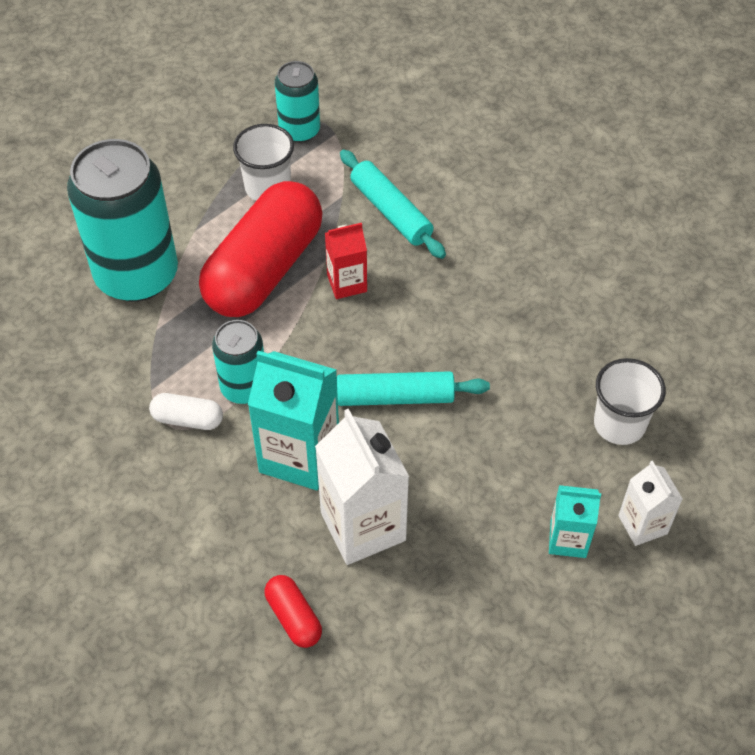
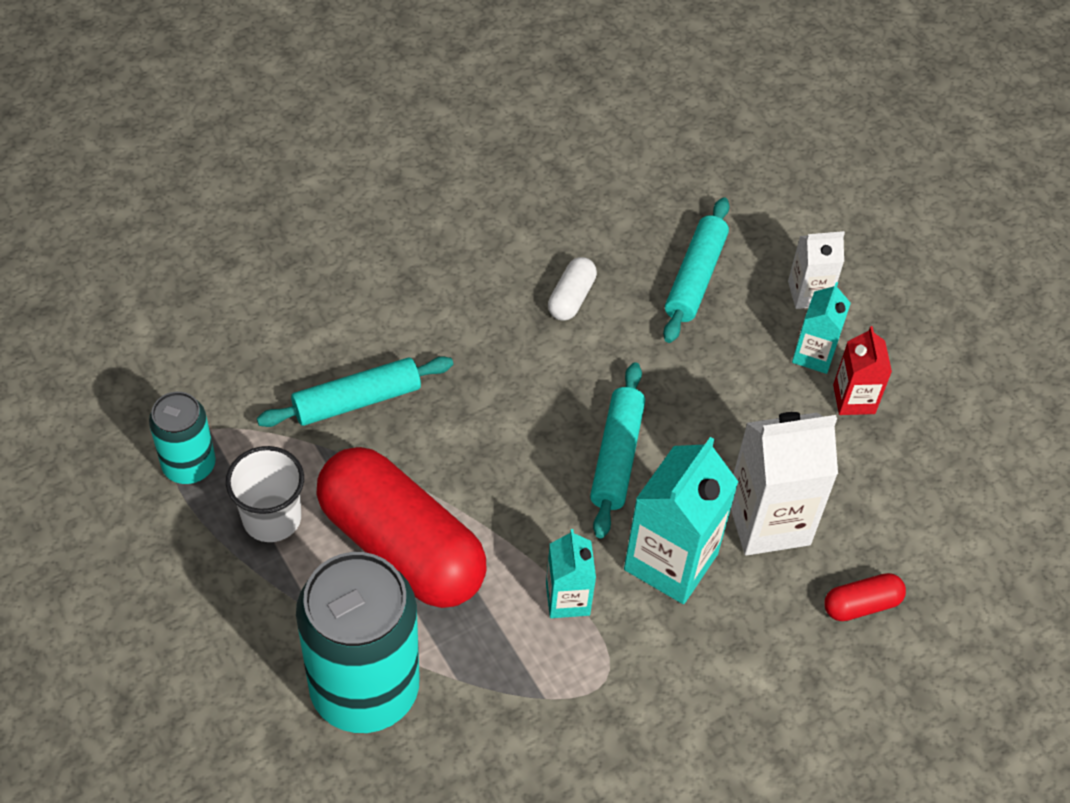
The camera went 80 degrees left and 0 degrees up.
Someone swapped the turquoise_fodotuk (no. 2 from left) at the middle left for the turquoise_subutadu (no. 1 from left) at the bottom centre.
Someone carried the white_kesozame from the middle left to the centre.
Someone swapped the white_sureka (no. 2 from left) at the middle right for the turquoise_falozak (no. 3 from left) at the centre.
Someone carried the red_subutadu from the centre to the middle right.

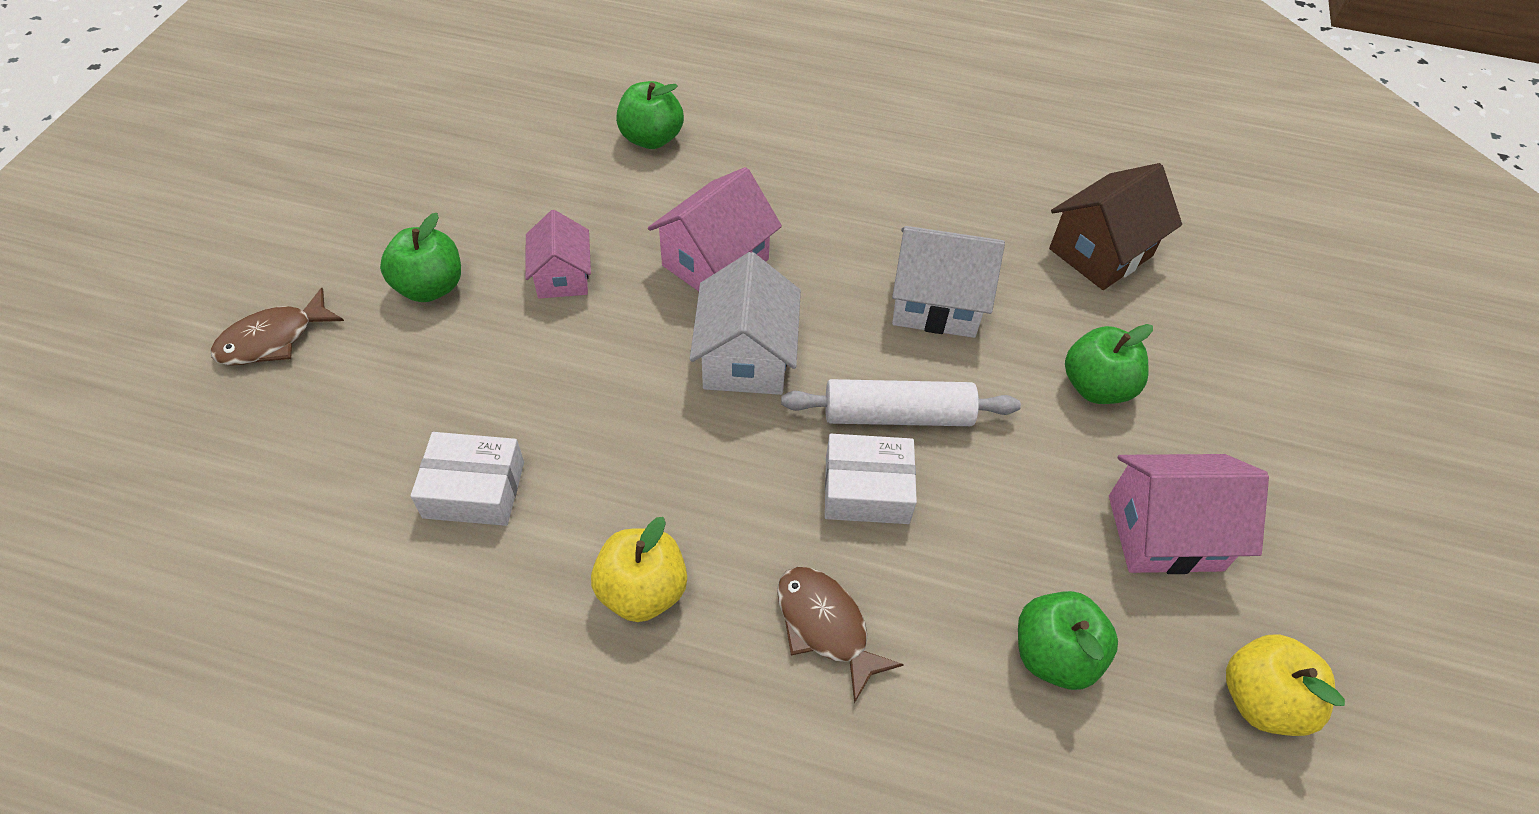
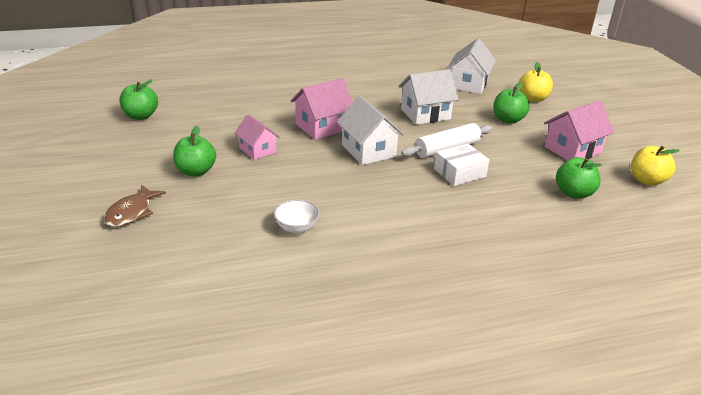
The camera went 30 degrees left and 20 degrees down.
Someone carried the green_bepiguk (no. 2 from left in the first image) from the top centre to the top left.
Someone swapped the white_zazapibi (no. 1 from left) at the middle left for the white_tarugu at the centre.
Someone rotated the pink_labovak (no. 2 from left) at the top centre by 45 degrees clockwise.
Someone repainted the brown_labovak at the top right, which became the white_labovak (no. 3 from left) at the top right.
Someone carried the yellow_bepiguk (no. 1 from left) from the bottom centre to the top right.
Someone took away the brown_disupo (no. 2 from left) at the bottom centre.

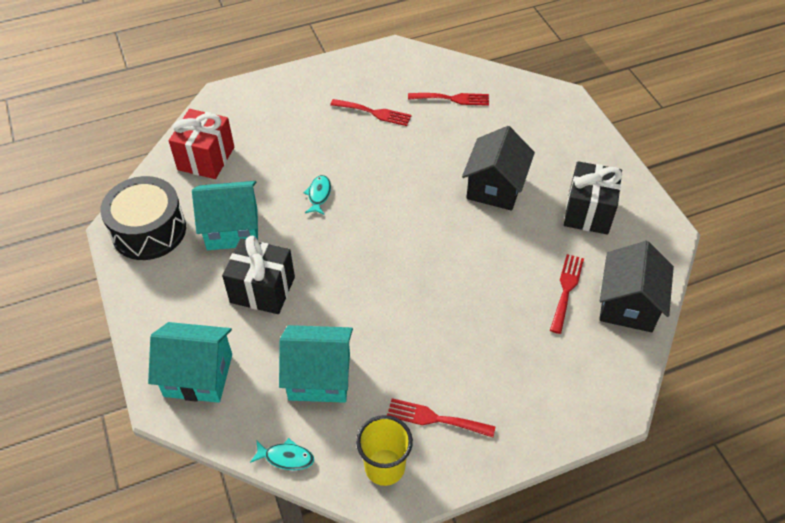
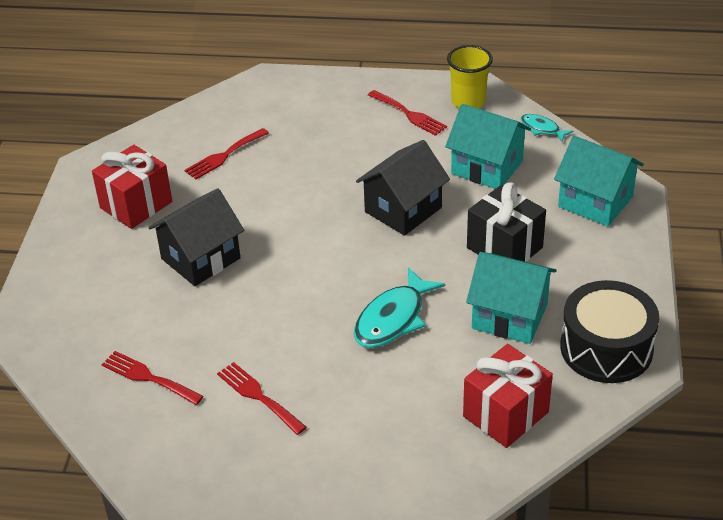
The camera went 150 degrees left and 10 degrees down.
Someone repainted the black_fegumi (no. 2 from left) at the middle right, which became the red_fegumi (no. 1 from left) at the middle left.
Someone scaled the turquoise_disupo (no. 2 from left in the first image) at the centre by 1.87.
Someone carried the black_labovak (no. 2 from left) from the middle right to the centre.

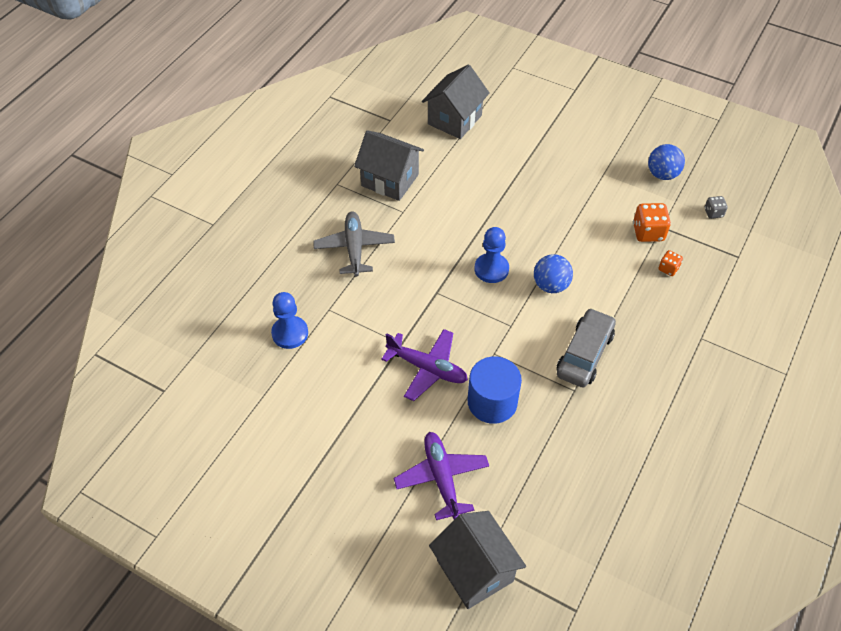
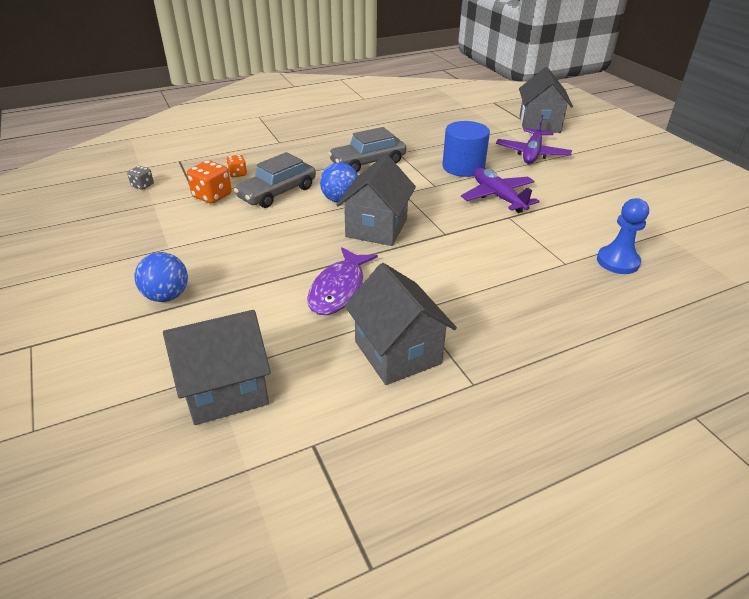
The camera went 145 degrees left and 15 degrees down.
Someone carried the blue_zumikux (no. 2 from left in the first image) from the top right to the middle left.
Someone put down the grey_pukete (no. 1 from left) at the top centre.
Someone put down the purple_disupo at the centre.
Someone swapped the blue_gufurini (no. 2 from left) at the centre for the grey_labovak (no. 2 from left) at the centre.
Someone took away the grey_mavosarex at the centre.

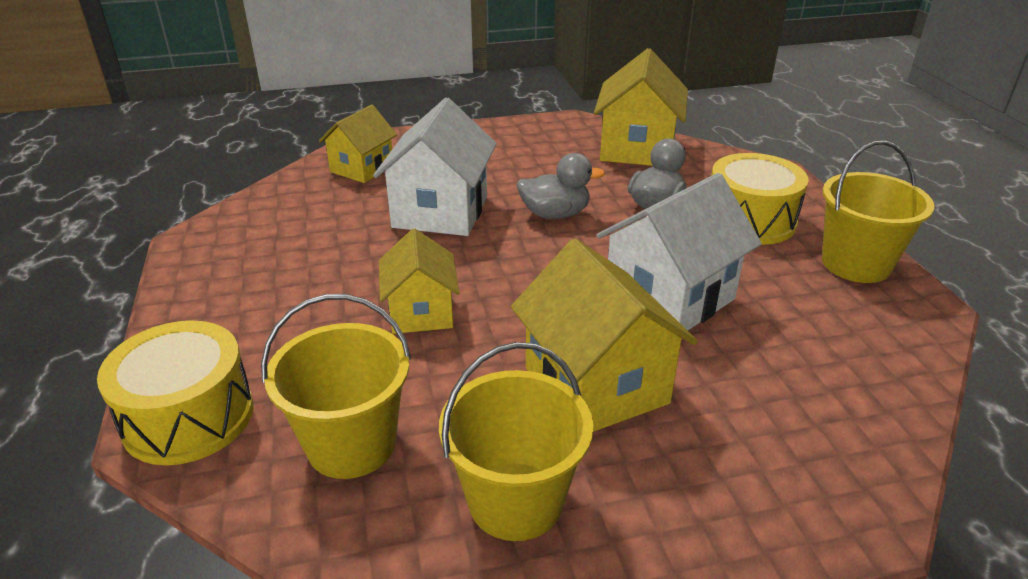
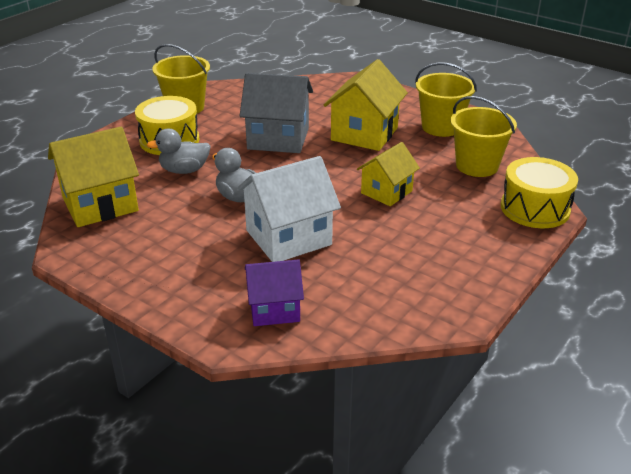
The camera went 130 degrees left and 0 degrees up.
Someone repainted the white_labovak (no. 2 from left) at the centre, which became the grey_labovak at the top centre.
Someone repainted the yellow_labovak (no. 1 from left) at the top centre, which became the purple_labovak at the centre.

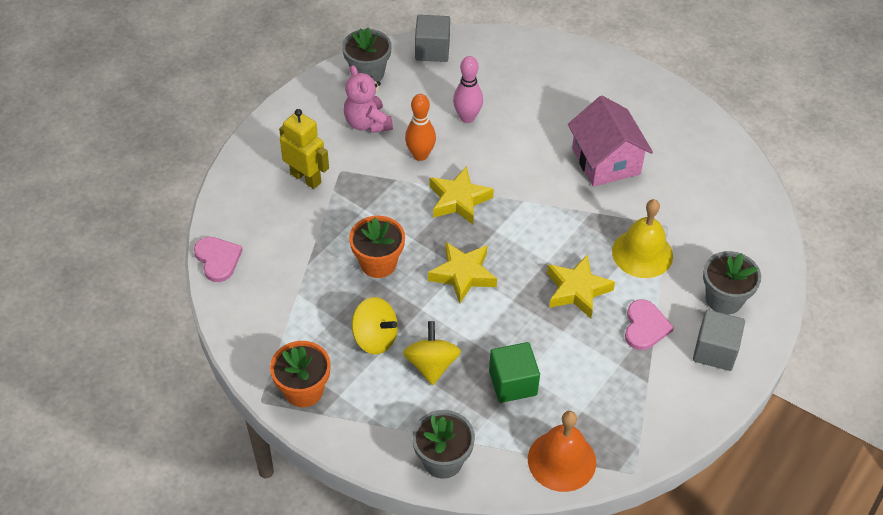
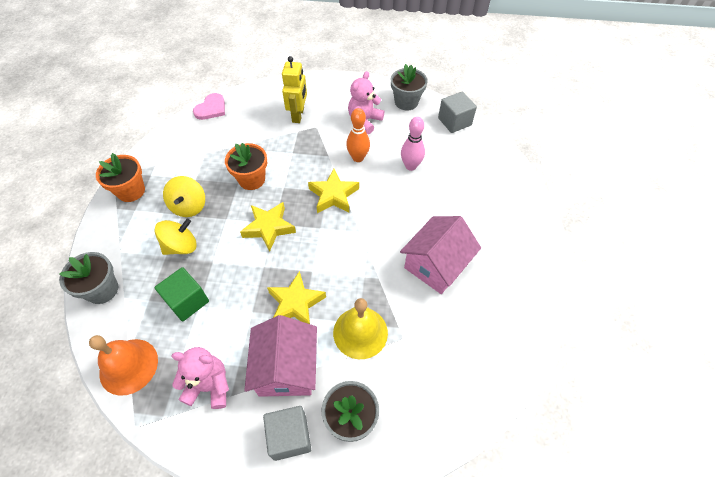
The camera went 60 degrees right and 5 degrees up.
Someone put down the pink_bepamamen (no. 1 from left) at the bottom left.
Someone swapped the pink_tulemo (no. 2 from left) at the middle right for the pink_labovak (no. 1 from left) at the bottom centre.

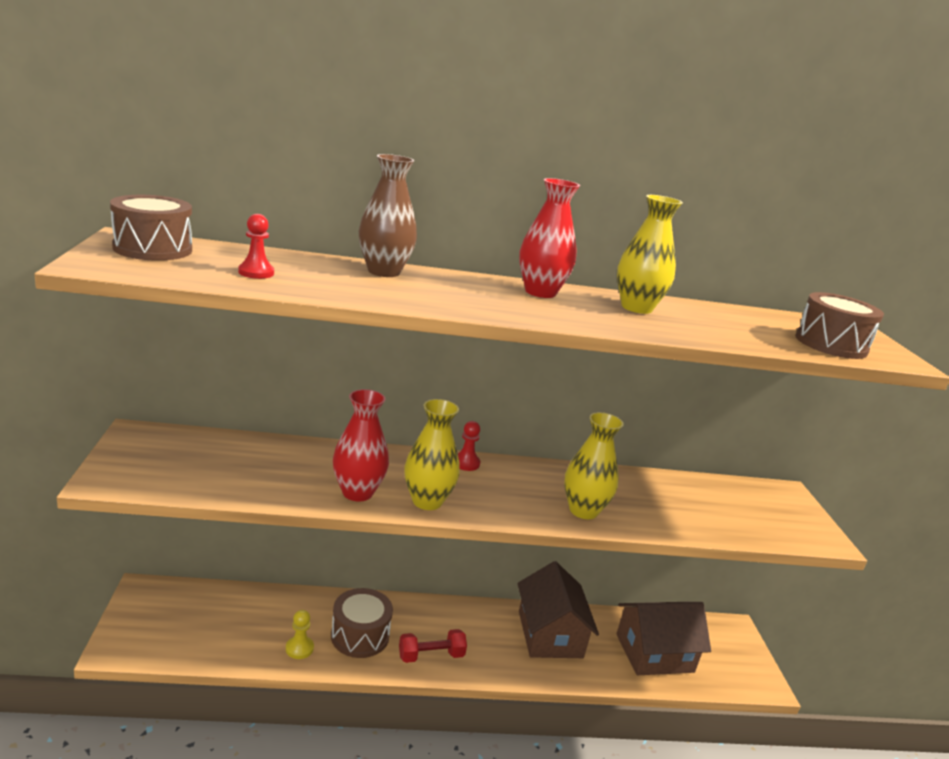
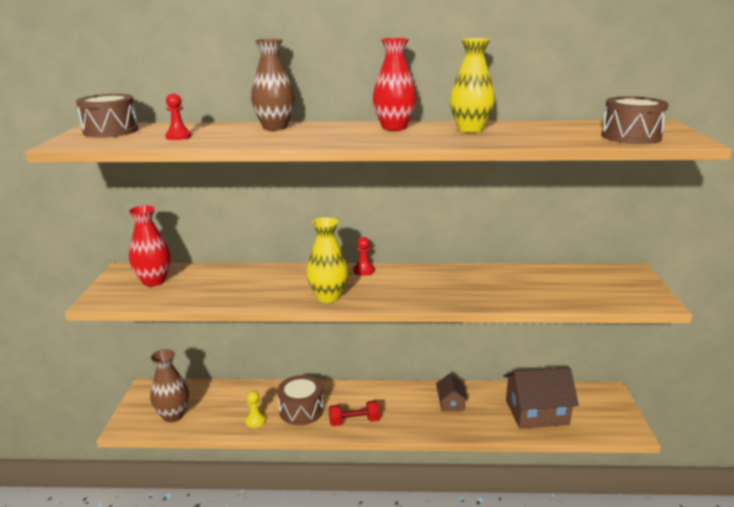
The camera went 10 degrees right and 0 degrees up.
Someone carried the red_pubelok (no. 1 from left) from the centre to the middle left.
Someone put down the brown_pubelok (no. 1 from left) at the bottom left.
Someone scaled the brown_labovak (no. 1 from left) at the bottom centre by 0.52.
Someone took away the yellow_pubelok (no. 2 from left) at the centre.

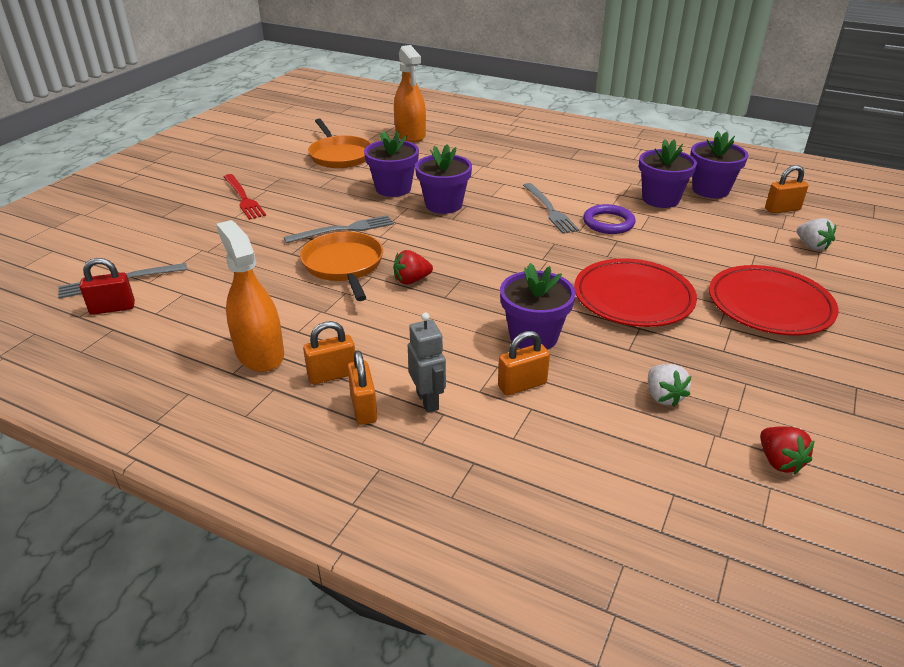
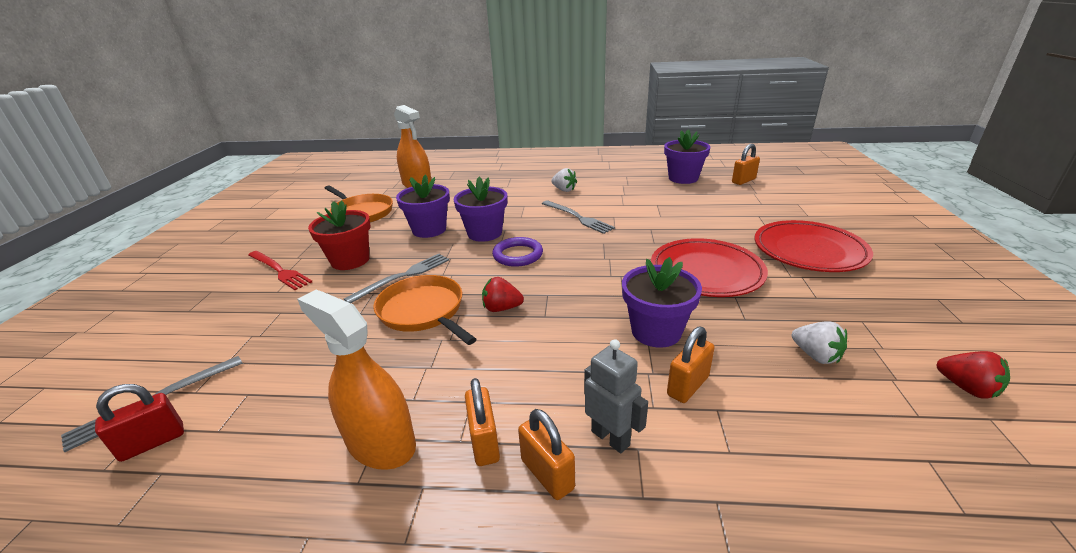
The camera went 20 degrees left and 5 degrees down.
Someone put down the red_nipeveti at the middle left.
Someone rotated the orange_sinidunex (no. 1 from left) at the centre by 60 degrees counterclockwise.
Someone rotated the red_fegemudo (no. 1 from left) at the centre by 45 degrees clockwise.
Someone carried the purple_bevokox from the top right to the centre.
Someone carried the white_fegemudo (no. 2 from left in the first image) from the middle right to the top centre.
Someone took away the purple_nipeveti (no. 4 from left) at the top right.

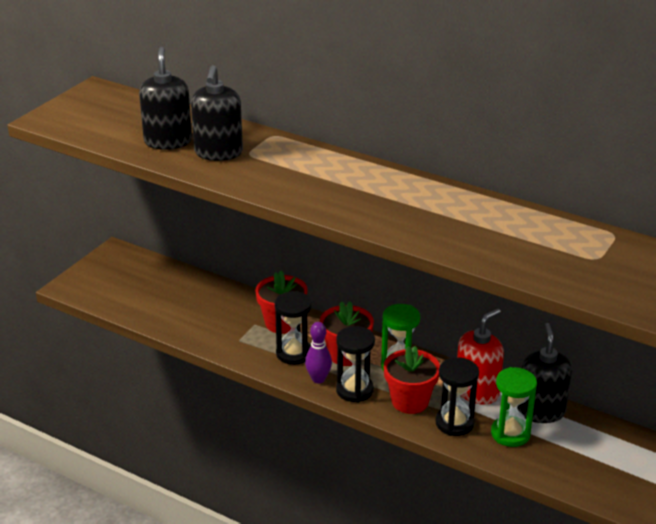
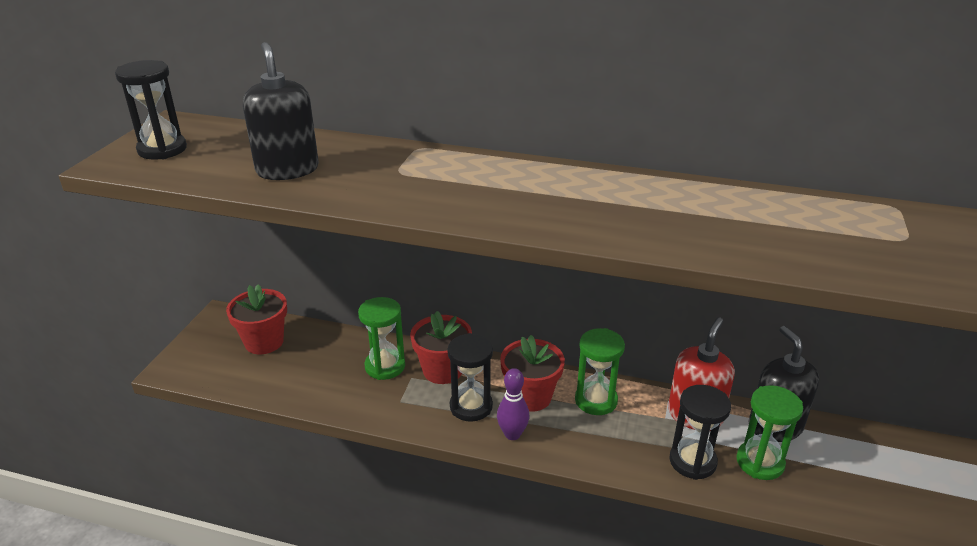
The camera went 15 degrees left and 0 degrees up.
Someone carried the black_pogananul (no. 2 from left in the first image) from the bottom centre to the top left.
Someone carried the red_nipeveti (no. 3 from left in the first image) from the bottom centre to the middle left.
Someone put down the green_pogananul (no. 1 from left) at the centre.
Someone took away the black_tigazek (no. 2 from left) at the top left.

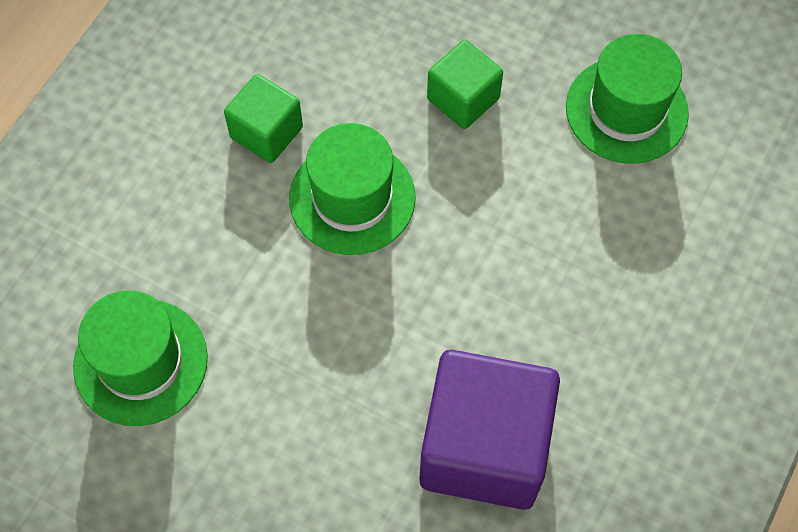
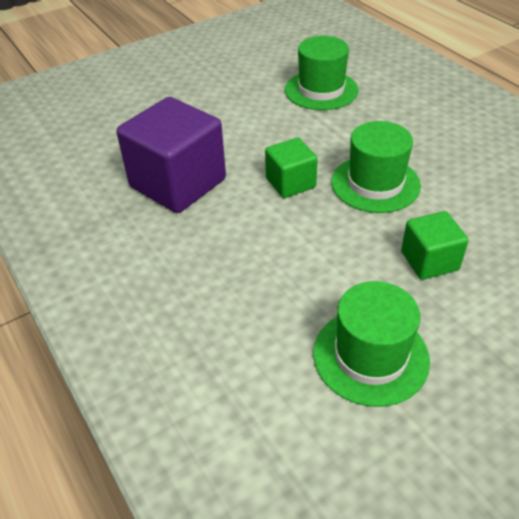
The camera went 120 degrees right and 20 degrees down.
Someone carried the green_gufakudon (no. 1 from left) from the top left to the top centre.

